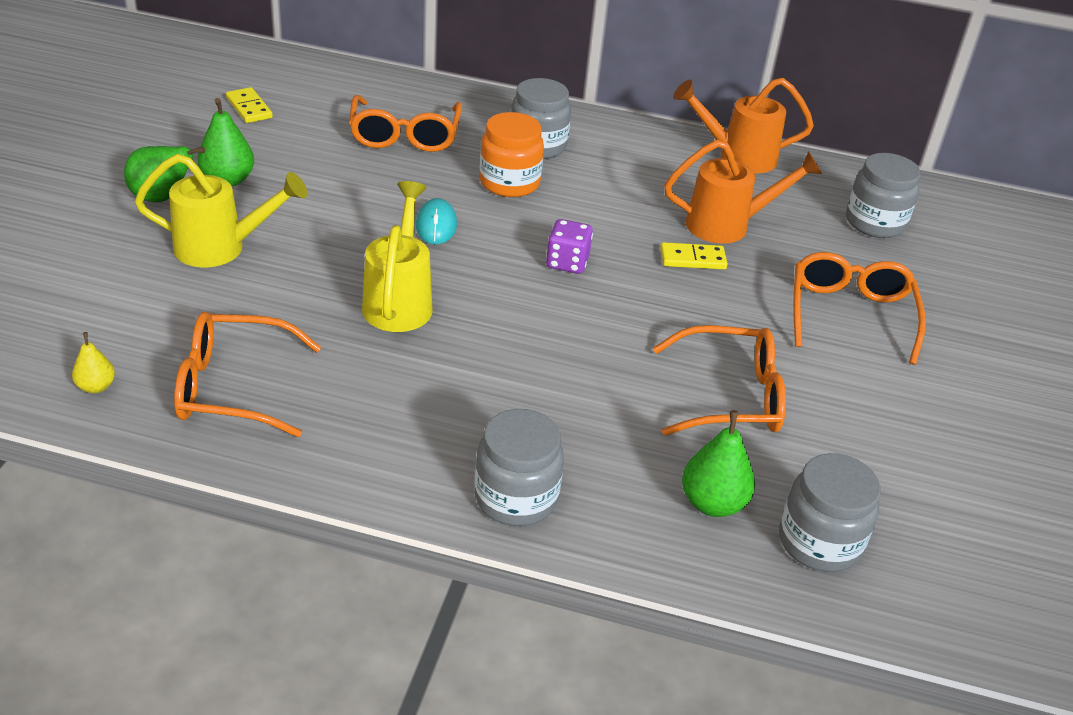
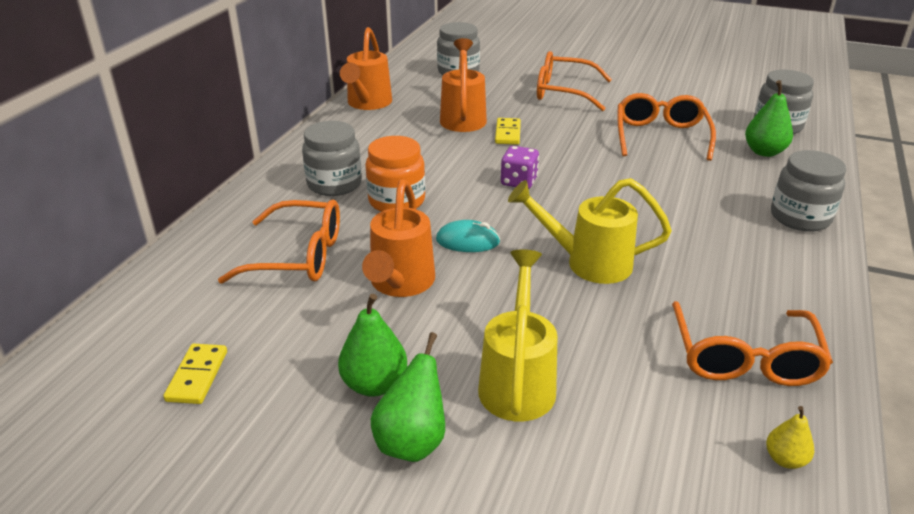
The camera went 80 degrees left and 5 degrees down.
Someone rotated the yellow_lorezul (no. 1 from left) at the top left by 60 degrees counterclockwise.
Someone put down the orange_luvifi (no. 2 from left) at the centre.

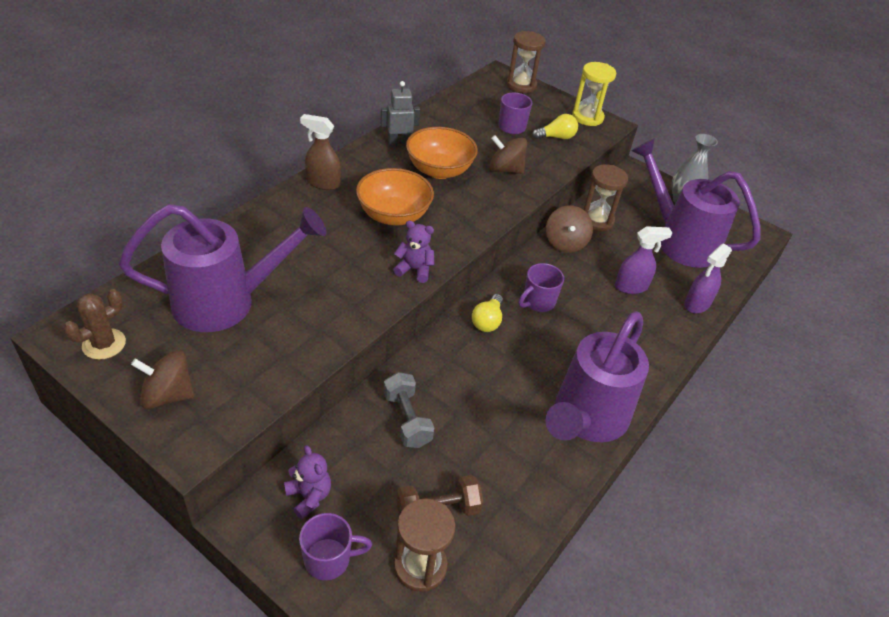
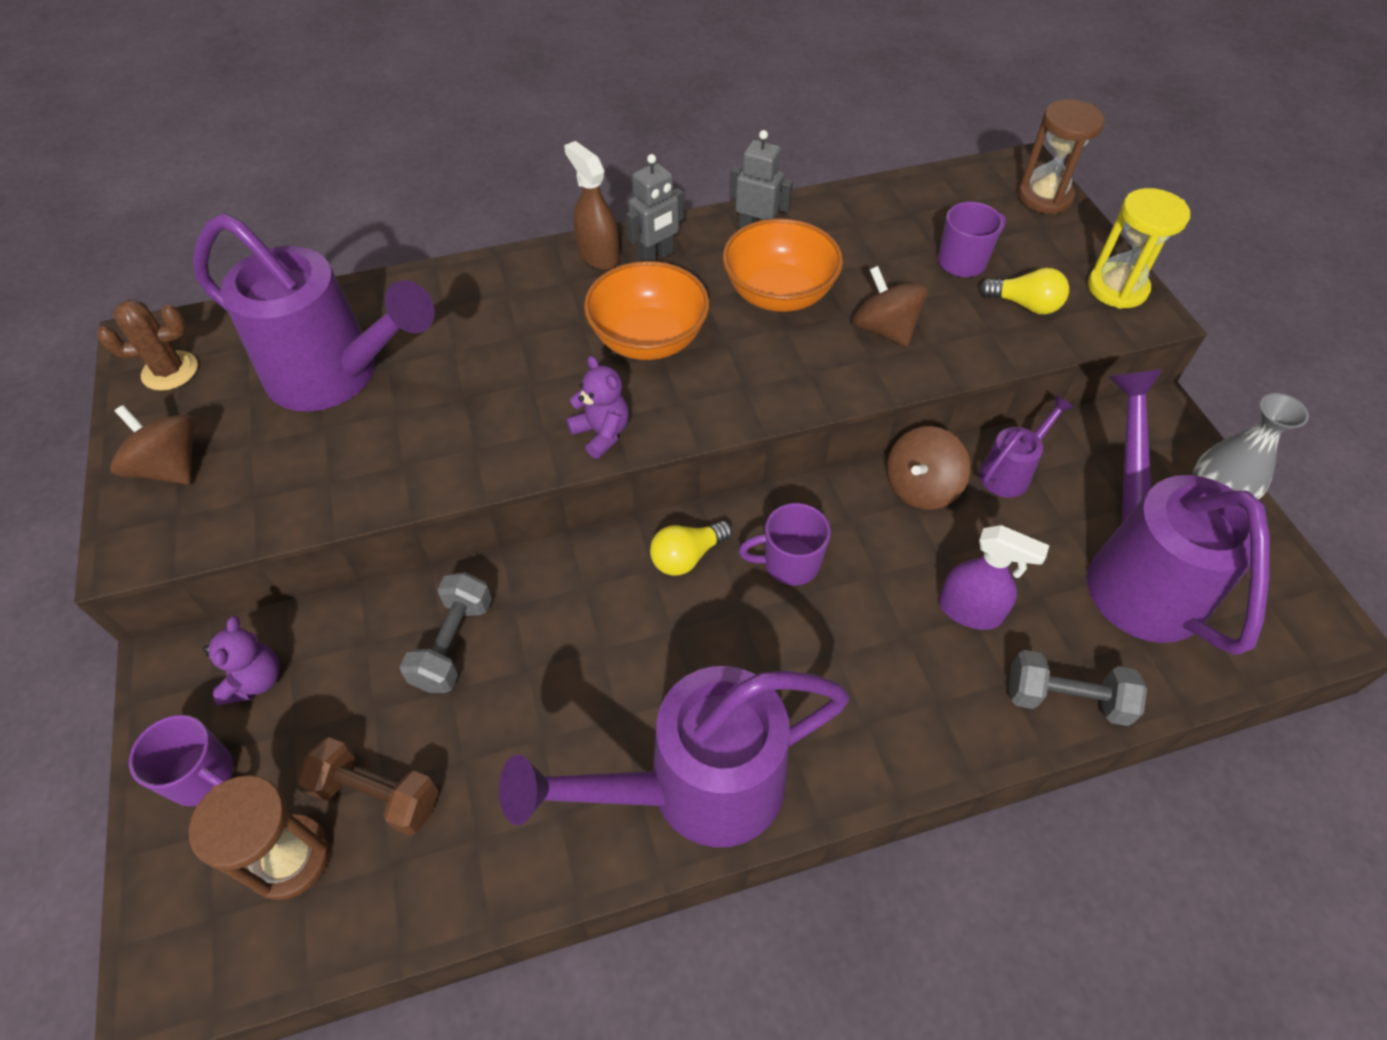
The camera went 40 degrees right and 10 degrees up.
Someone put down the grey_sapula (no. 1 from left) at the top centre.
Someone swapped the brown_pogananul (no. 3 from left) at the top right for the purple_luvifi (no. 3 from left) at the middle right.
Someone swapped the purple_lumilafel (no. 2 from left) at the middle right for the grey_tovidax (no. 2 from left) at the middle right.

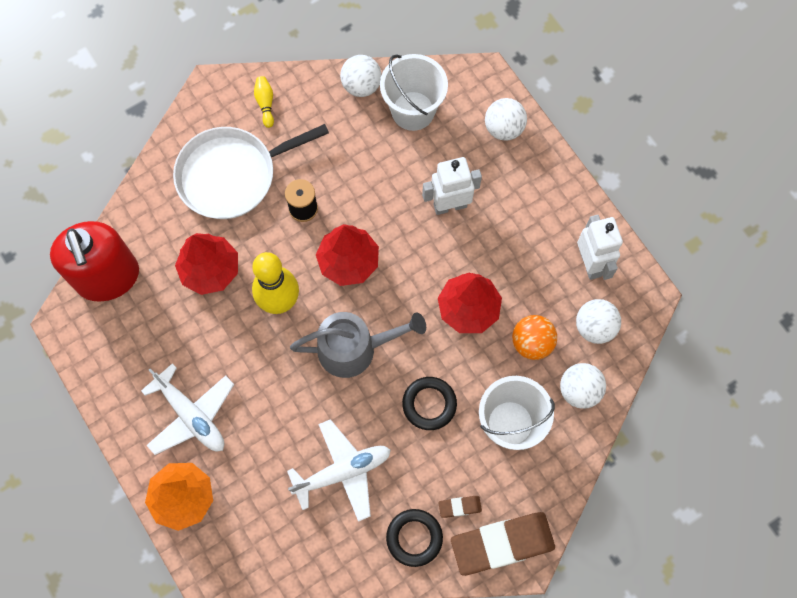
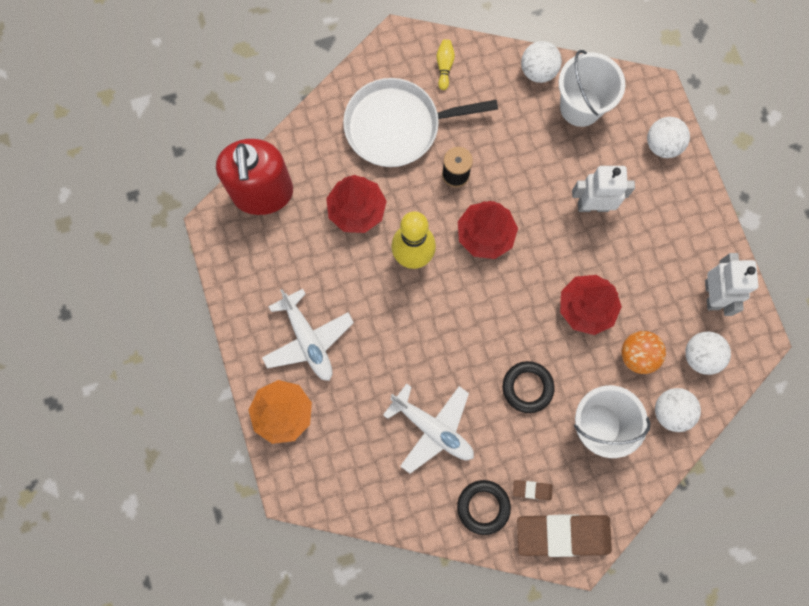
The camera went 15 degrees right and 5 degrees up.
Someone rotated the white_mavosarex (no. 2 from left) at the bottom centre by 45 degrees clockwise.
Someone took away the grey_luvifi at the centre.

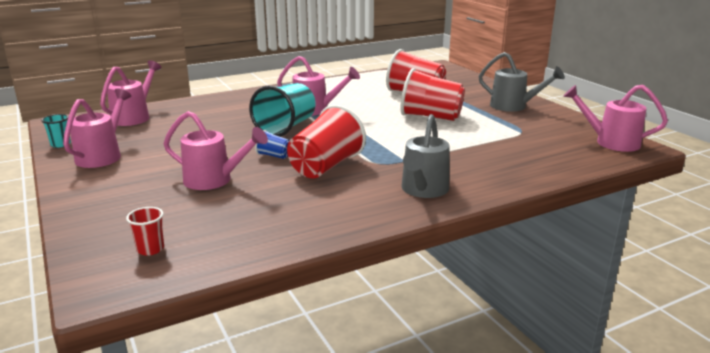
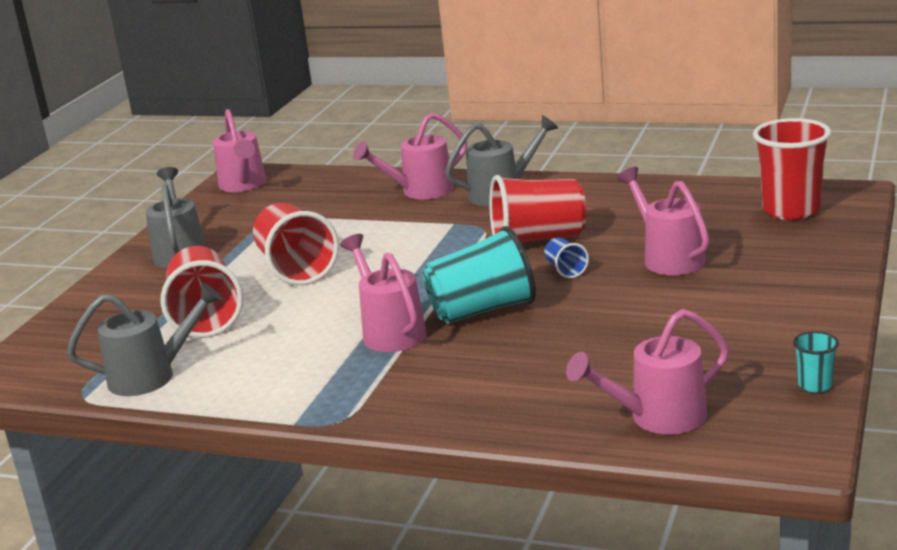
The camera went 130 degrees left and 0 degrees up.
Someone put down the grey_luvifi (no. 1 from left) at the middle left.
Someone carried the pink_luvifi (no. 1 from left in the first image) from the middle left to the top centre.
Someone scaled the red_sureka (no. 1 from left in the first image) at the middle left by 2.17.

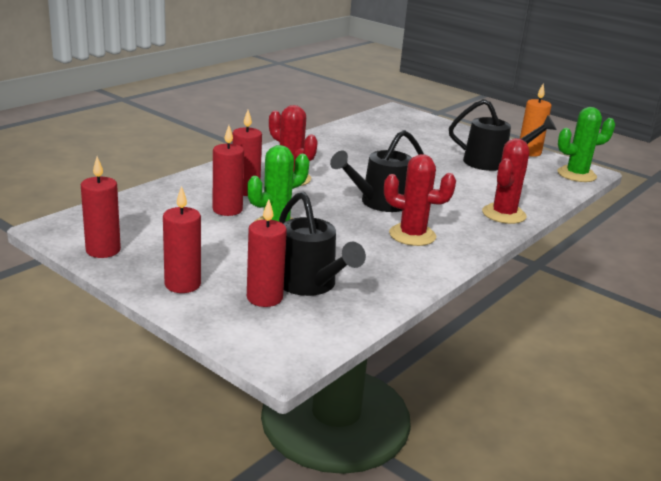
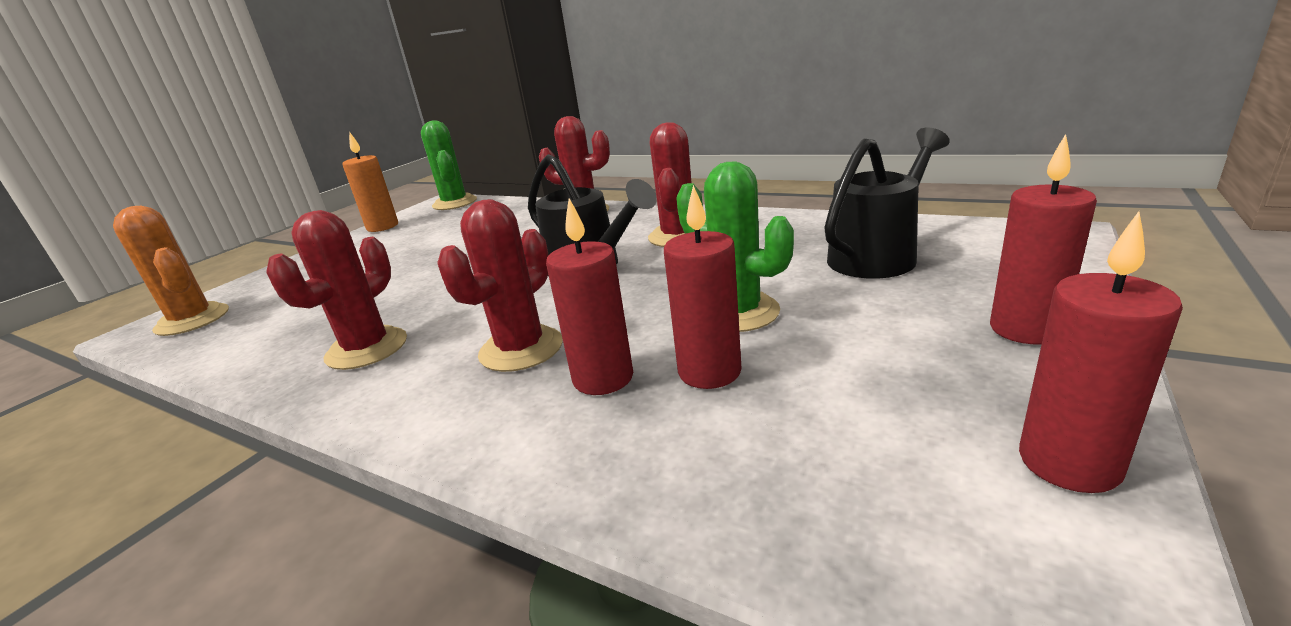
The camera went 95 degrees left and 0 degrees up.
Someone put down the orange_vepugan at the middle left.
Someone put down the red_vepugan (no. 1 from left) at the middle left.
Someone took away the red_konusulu (no. 5 from left) at the centre.
Someone took away the black_luvifi (no. 3 from left) at the top right.

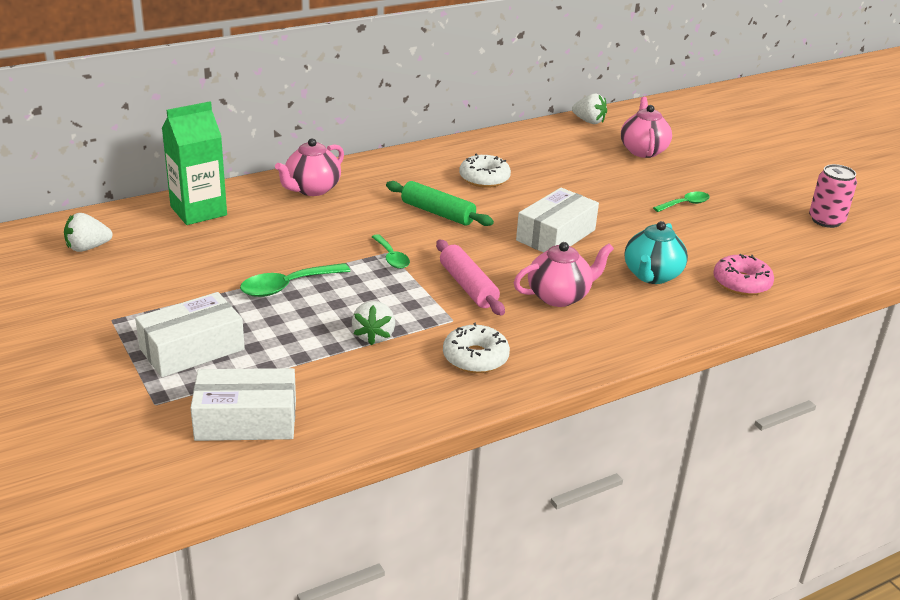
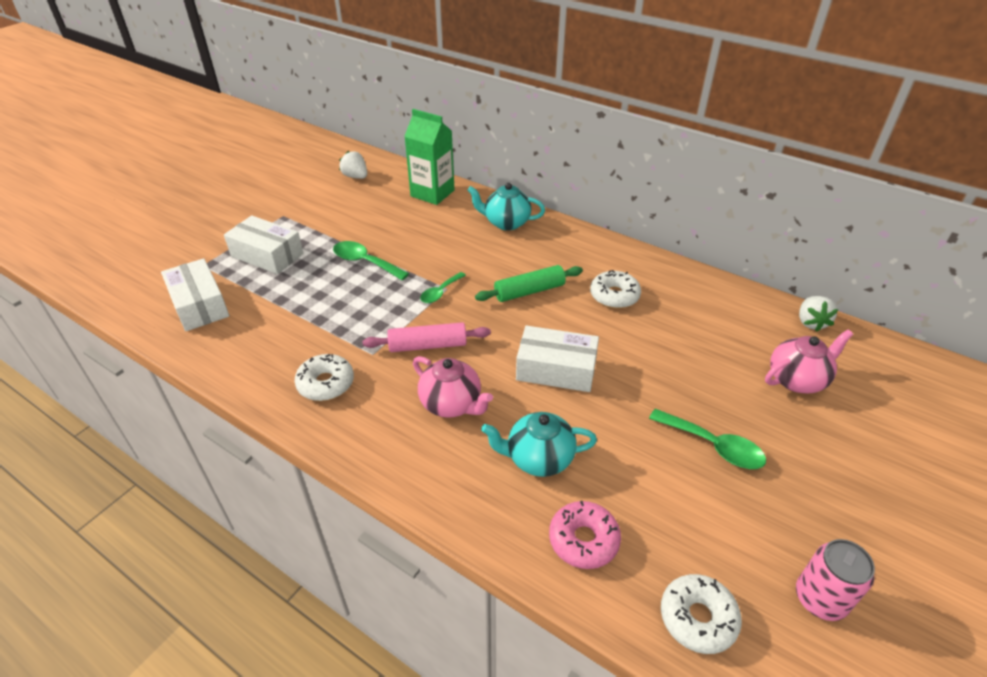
The camera went 65 degrees right and 10 degrees up.
Someone rotated the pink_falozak at the centre by 45 degrees clockwise.
Someone repainted the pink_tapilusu (no. 1 from left) at the top centre, which became the turquoise_tapilusu (no. 1 from left) at the top centre.
Someone rotated the green_falozak at the centre by 60 degrees clockwise.
Someone scaled the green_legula (no. 3 from left) at the middle right by 1.52.
Someone put down the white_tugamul (no. 3 from left) at the bottom right.
Someone took away the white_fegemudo (no. 2 from left) at the centre.

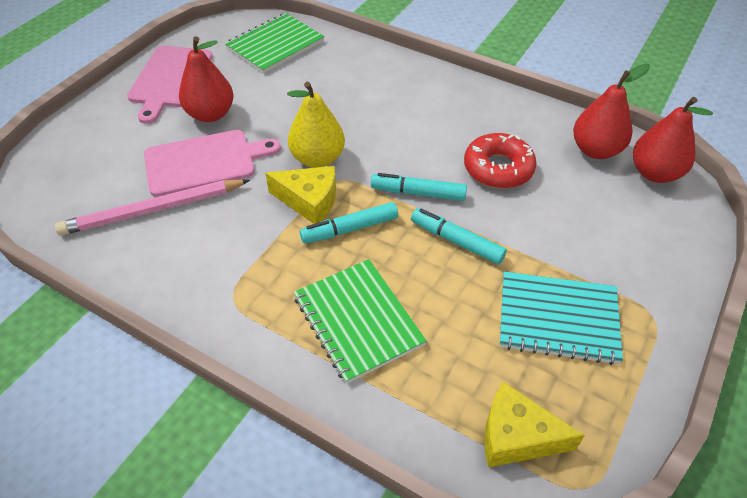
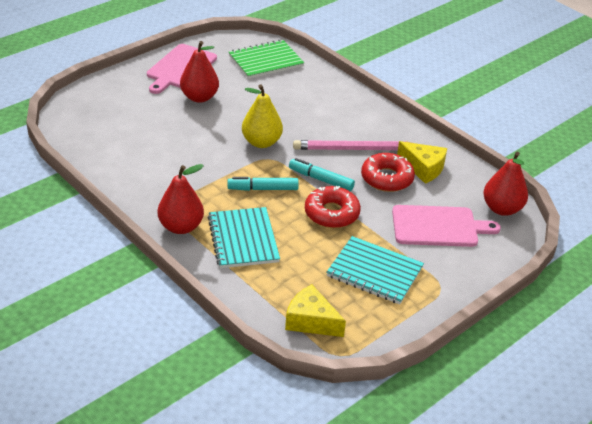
The camera went 15 degrees right and 10 degrees down.
Someone carried the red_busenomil (no. 2 from left in the first image) from the top right to the middle left.
Someone repainted the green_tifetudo (no. 2 from left) at the centre, which became the turquoise_tifetudo (no. 1 from left) at the centre.
Someone carried the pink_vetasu from the middle left to the centre.
Someone swapped the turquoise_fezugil (no. 3 from left) at the centre for the red_tugamul (no. 1 from left) at the centre.
Someone carried the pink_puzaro (no. 2 from left) from the top left to the middle right.
Someone carried the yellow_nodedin (no. 1 from left in the first image) from the centre to the middle right.

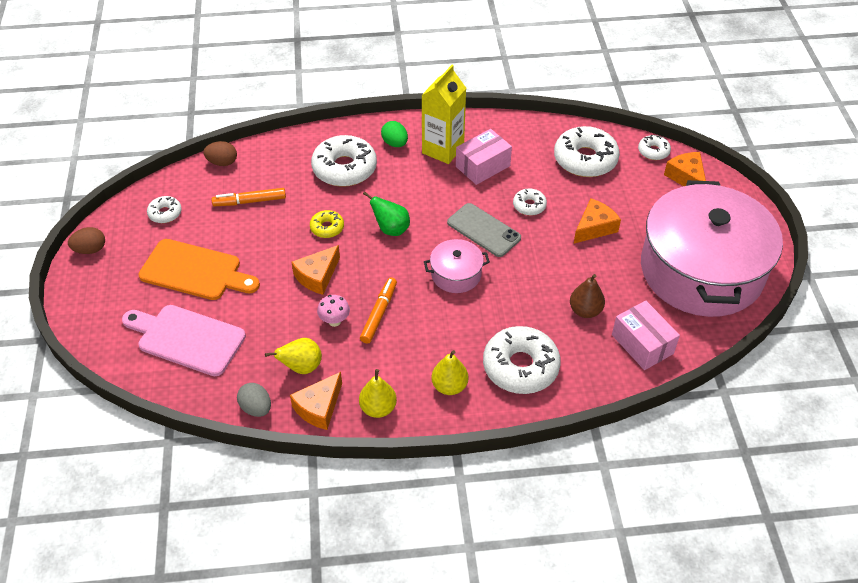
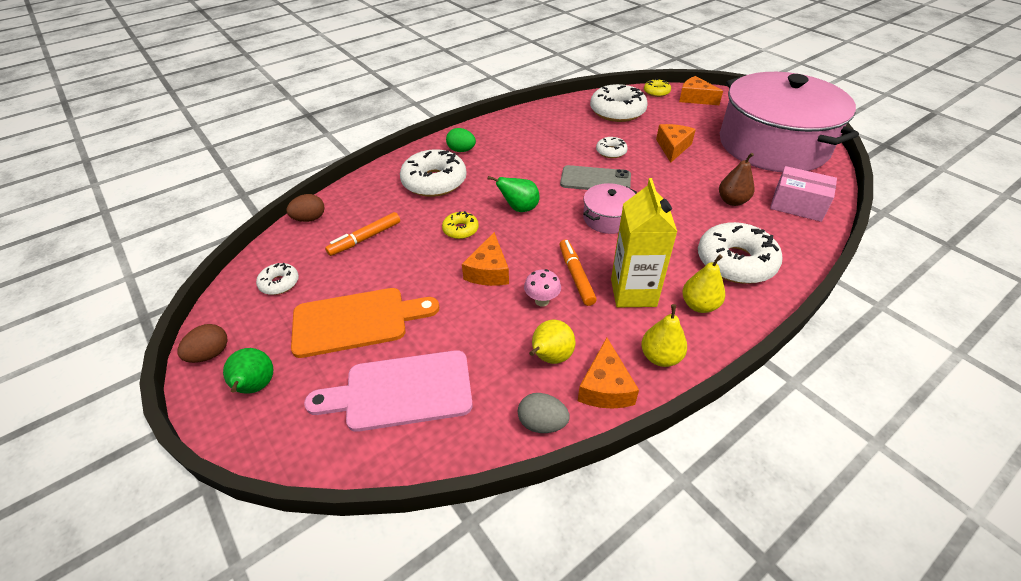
The camera went 30 degrees left and 5 degrees down.
Someone put down the green_busenomil (no. 1 from left) at the middle left.
Someone carried the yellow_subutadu from the top centre to the centre.
Someone repainted the white_tugamul (no. 6 from left) at the top right, which became the yellow_tugamul (no. 2 from left) at the top centre.
Someone took away the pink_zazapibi (no. 1 from left) at the top centre.

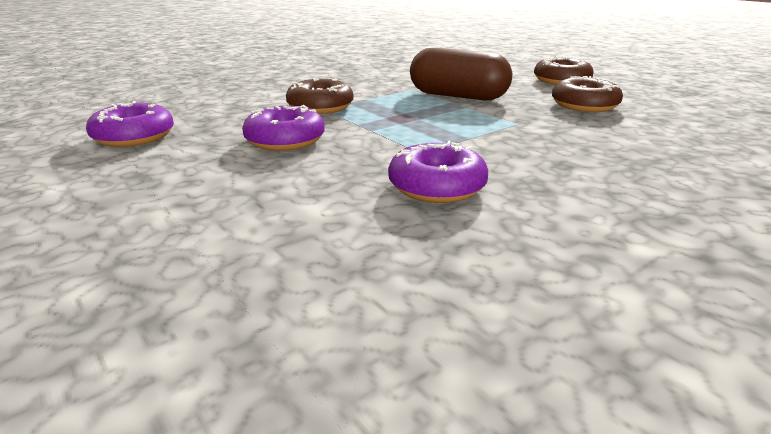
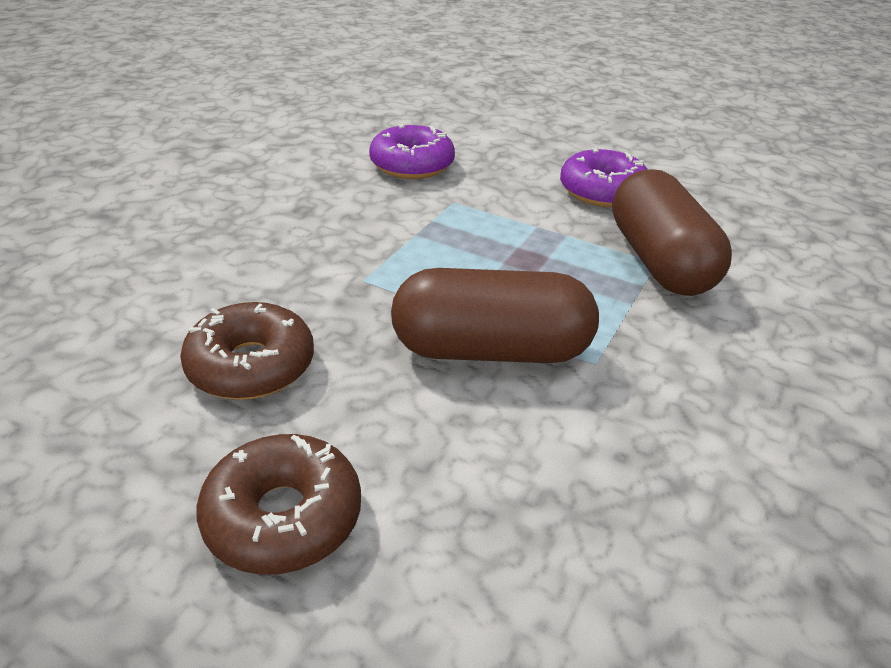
The camera went 155 degrees right and 10 degrees up.
Someone swapped the brown_tugamul (no. 1 from left) at the top centre for the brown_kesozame (no. 2 from left) at the middle right.
Someone took away the purple_tugamul (no. 1 from left) at the top left.

